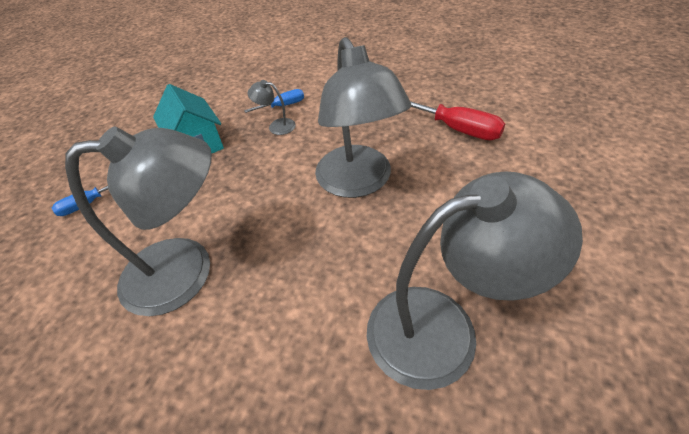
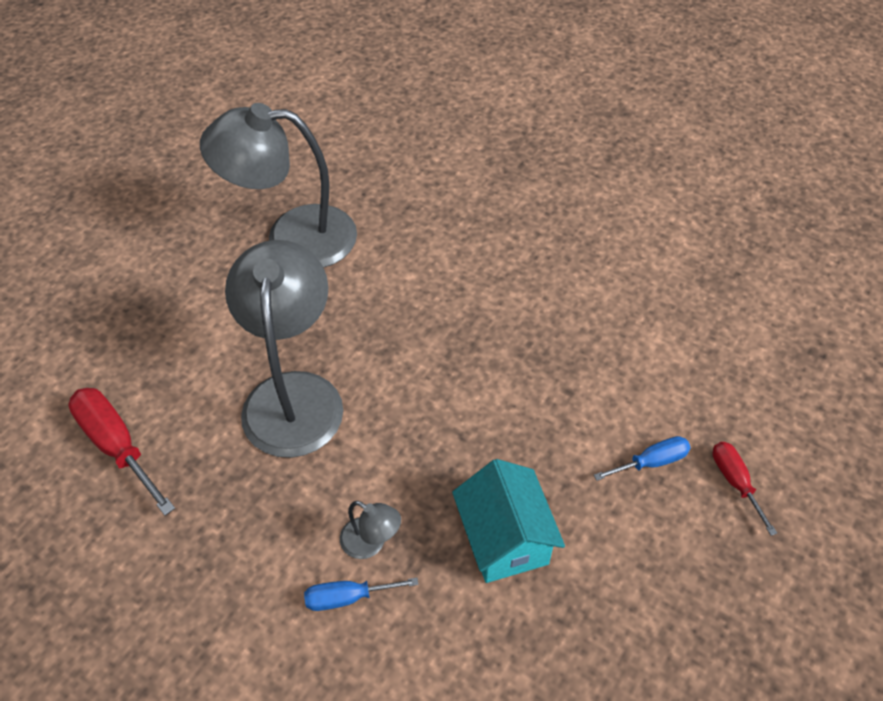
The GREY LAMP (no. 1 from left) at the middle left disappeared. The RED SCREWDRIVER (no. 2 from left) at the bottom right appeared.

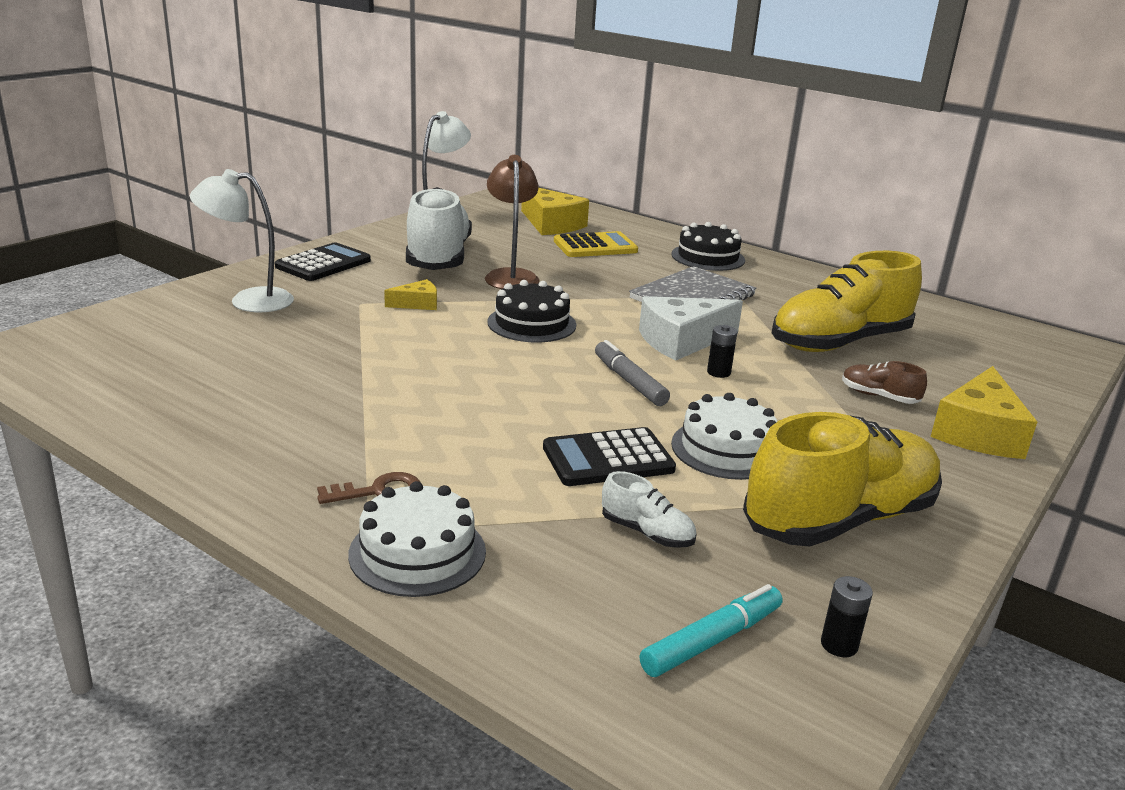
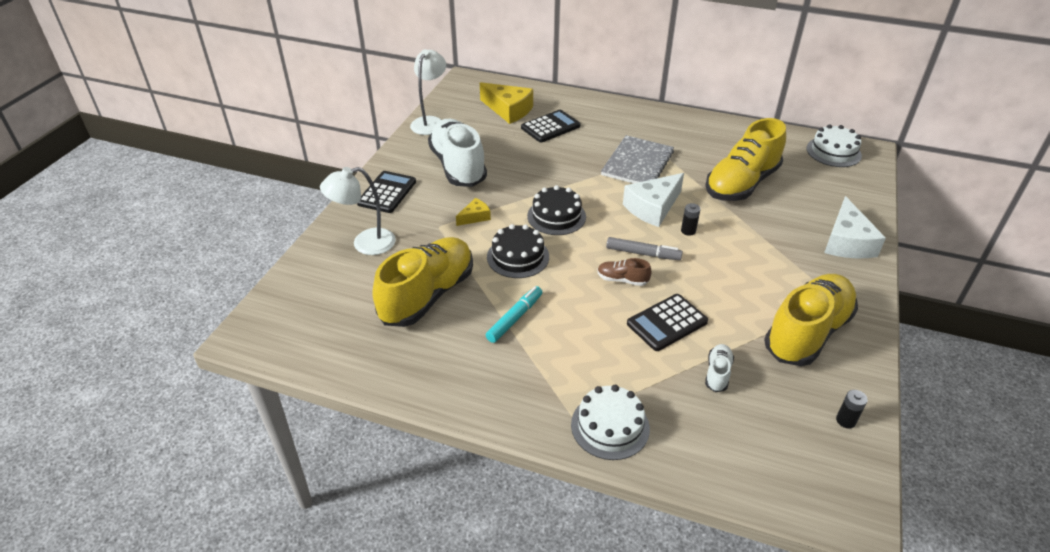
The BROWN KEY at the middle left disappeared. The BROWN LAMP at the top centre disappeared. The YELLOW CALCULATOR at the top centre became the BLACK CALCULATOR (no. 2 from left) at the top centre. The GREY MARKER at the centre turned 150 degrees clockwise. The WHITE SHOE (no. 2 from left) at the centre turned 90 degrees counterclockwise. The TURQUOISE MARKER moved from the bottom centre to the centre. The BLACK CAKE (no. 2 from left in the first image) moved from the top centre to the centre. The WHITE CAKE (no. 2 from left) moved from the centre to the top right. The BROWN SHOE moved from the middle right to the centre. The YELLOW CHEESE (no. 3 from left) at the middle right became the WHITE CHEESE (no. 2 from left) at the middle right. The YELLOW SHOE (no. 1 from left) at the centre appeared.

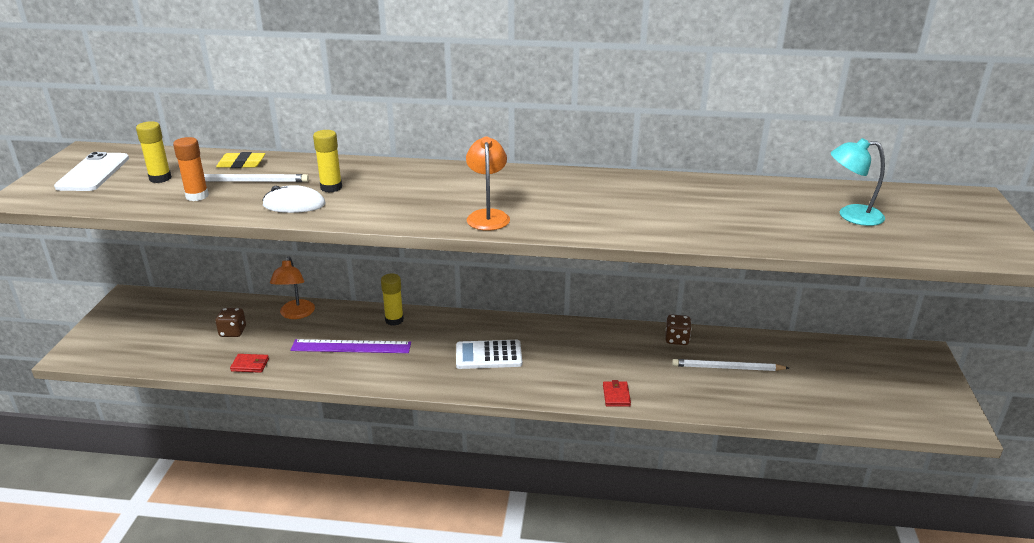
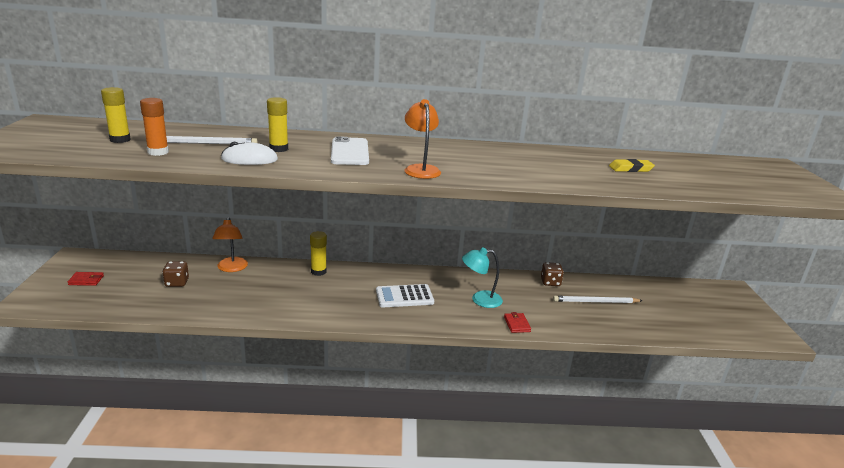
The WHITE PHONE moved from the top left to the top centre. The YELLOW ERASER moved from the top left to the middle right. The RED WALLET (no. 1 from left) moved from the bottom left to the middle left. The PURPLE RULER at the centre disappeared. The TURQUOISE LAMP moved from the middle right to the centre.

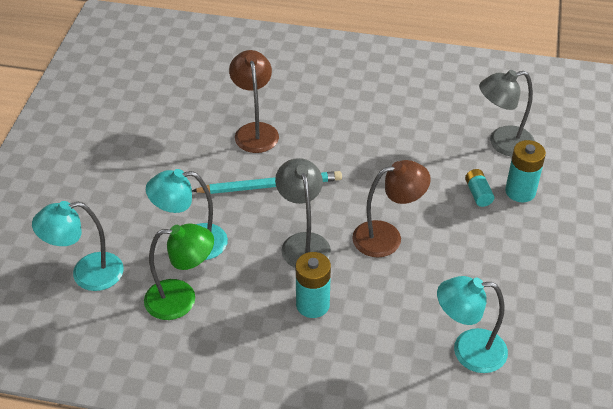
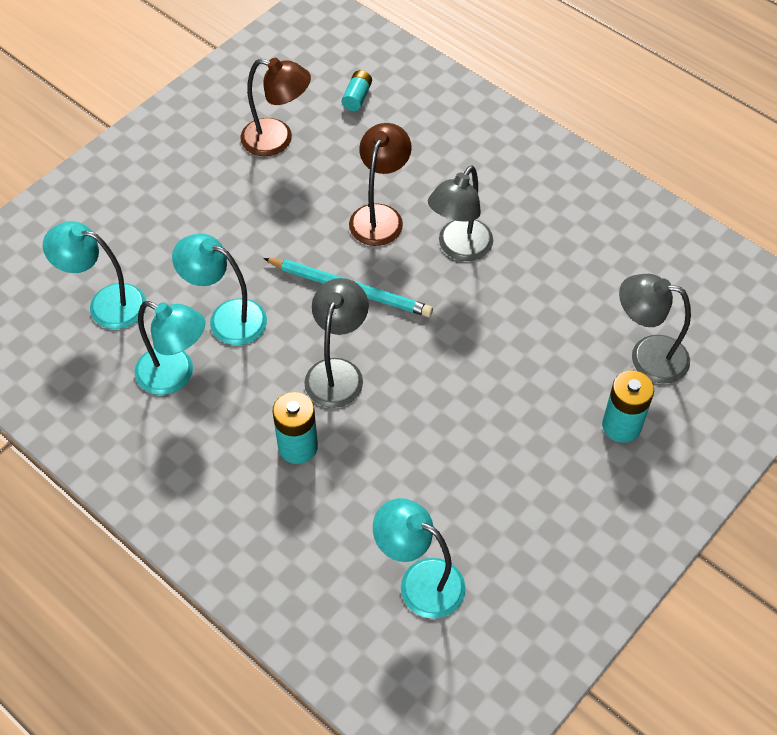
The GREEN LAMP at the middle left became the TURQUOISE LAMP (no. 2 from left) at the middle left. The BROWN LAMP (no. 2 from left in the first image) moved from the centre to the top centre. The TURQUOISE BATTERY (no. 2 from left) moved from the middle right to the top centre. The GREY LAMP (no. 2 from left) at the top centre appeared.

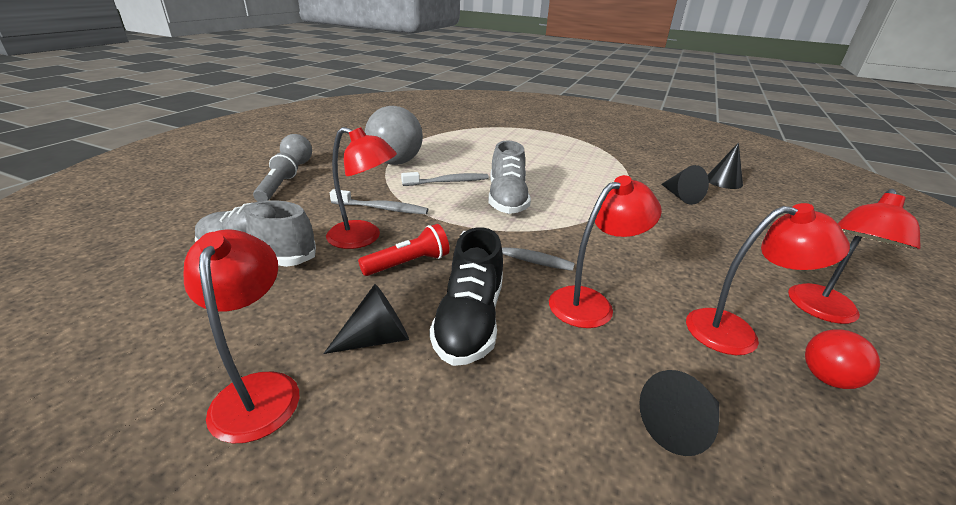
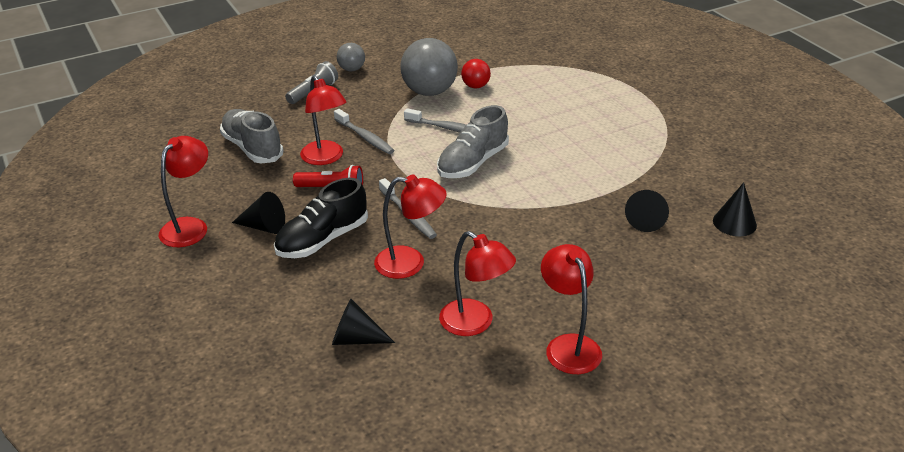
The RED LAMP (no. 5 from left) at the middle right turned 90 degrees clockwise. The RED BALL moved from the bottom right to the top centre.

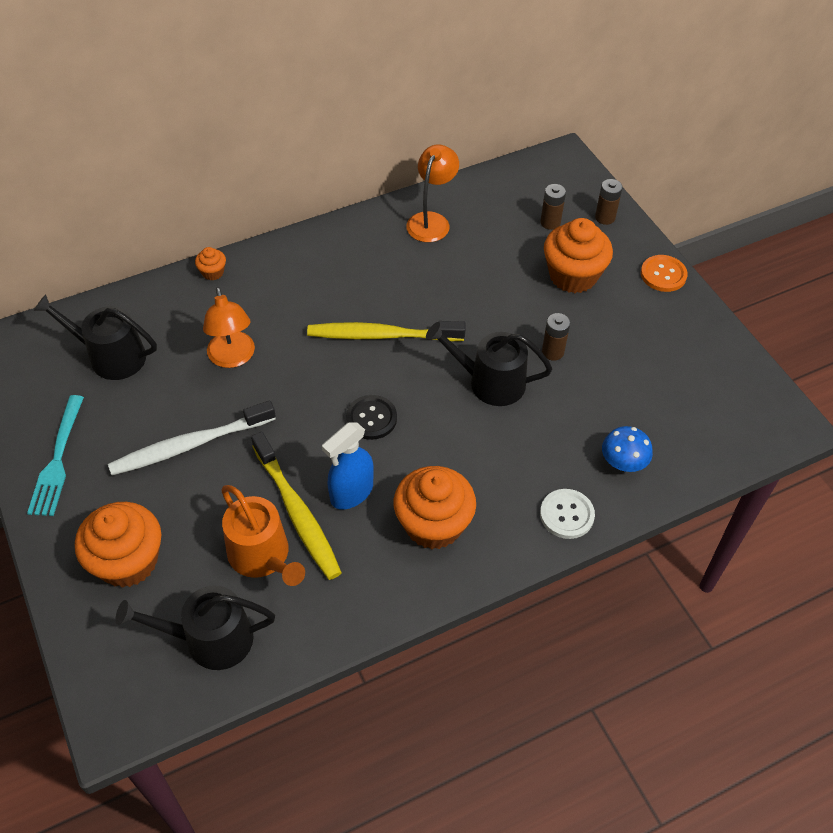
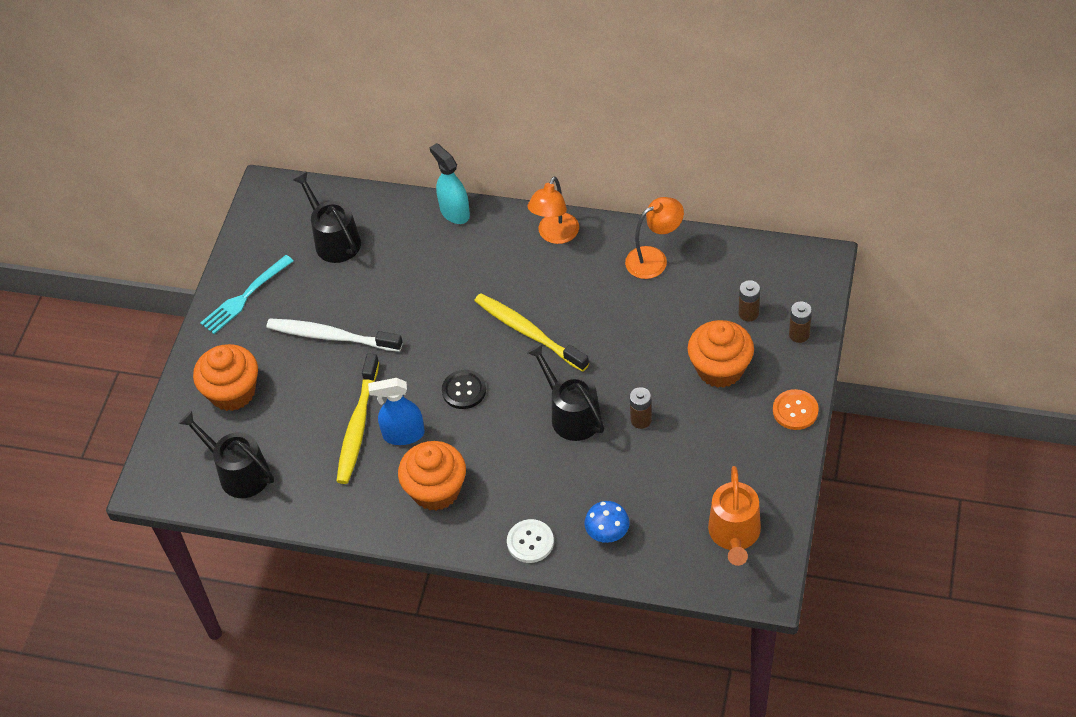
The ORANGE CUPCAKE (no. 2 from left) at the top left was replaced by the TURQUOISE SPRAY BOTTLE at the top centre. The ORANGE LAMP (no. 1 from left) moved from the middle left to the top centre. The ORANGE WATERING CAN moved from the middle left to the bottom right.

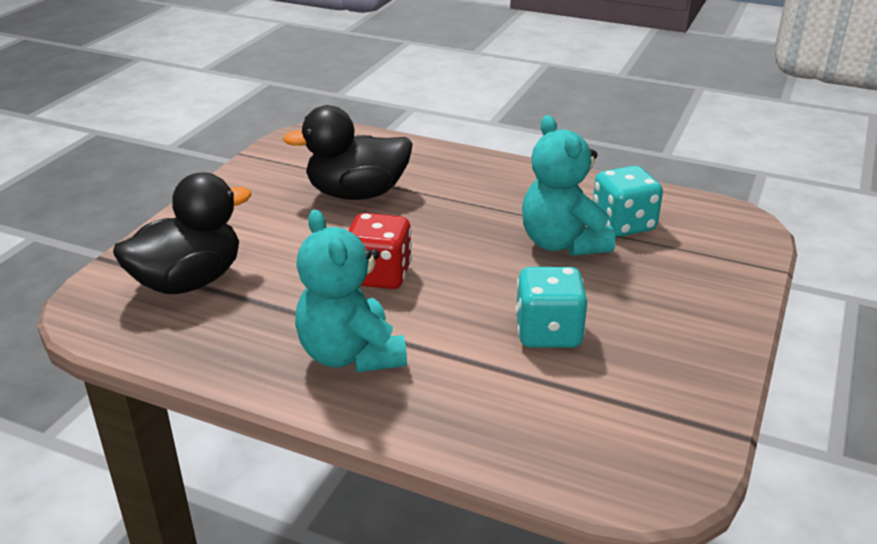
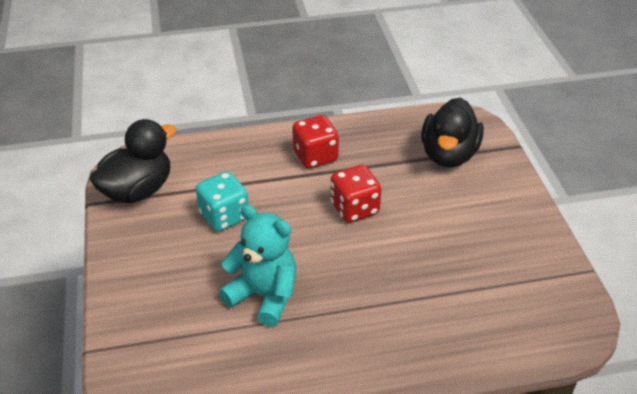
The BLACK DUCK (no. 2 from left in the first image) moved from the top centre to the middle left. The TURQUOISE TEDDY BEAR (no. 1 from left) at the centre was replaced by the RED DICE (no. 1 from left) at the centre. The TURQUOISE DICE (no. 2 from left) at the middle right disappeared.

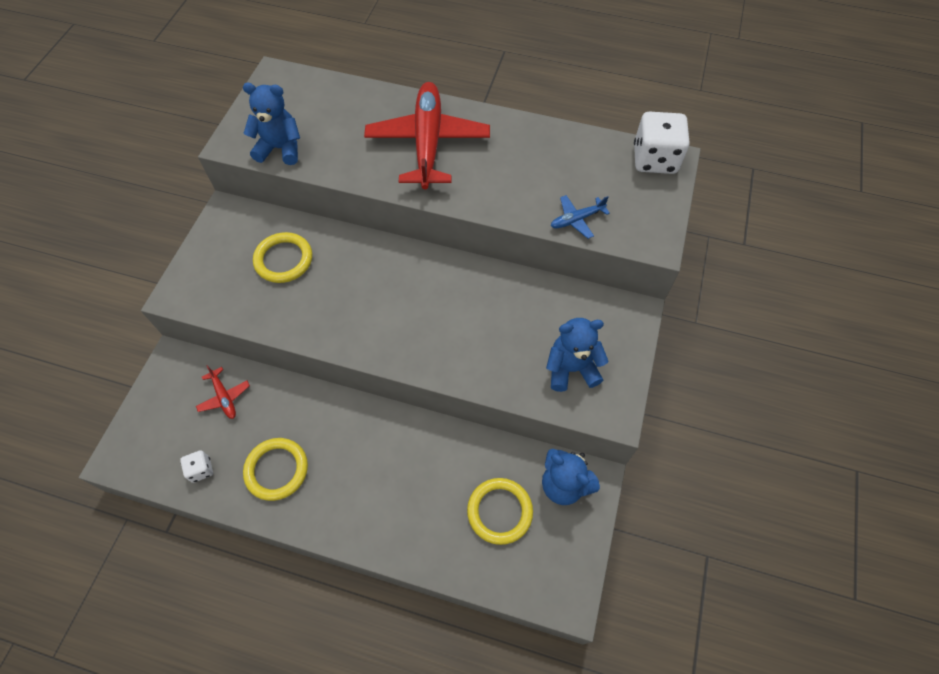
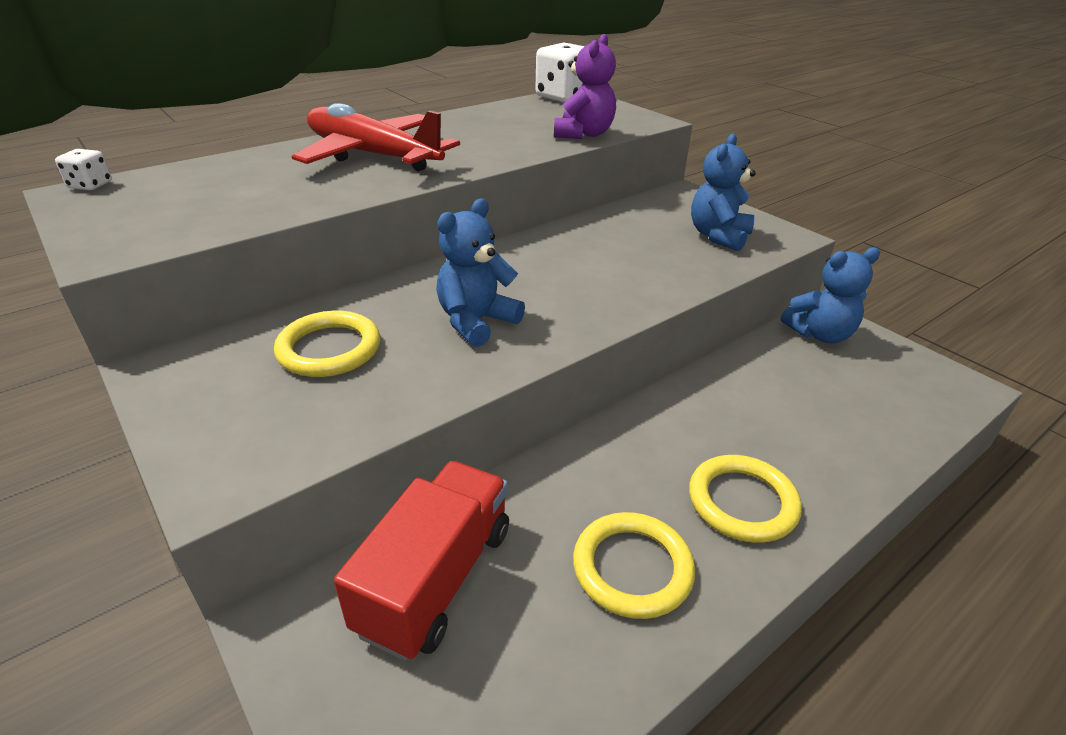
The WHITE DICE (no. 1 from left) moved from the bottom left to the top left. The RED PLANE (no. 1 from left) at the middle left was replaced by the RED TRUCK at the bottom centre. The BLUE TEDDY BEAR (no. 1 from left) moved from the top left to the centre. The YELLOW RING (no. 3 from left) moved from the bottom centre to the bottom right. The BLUE PLANE at the top centre was replaced by the PURPLE TEDDY BEAR at the top centre.

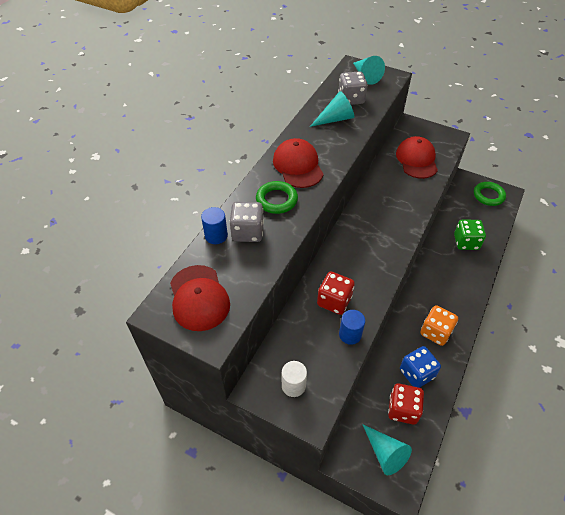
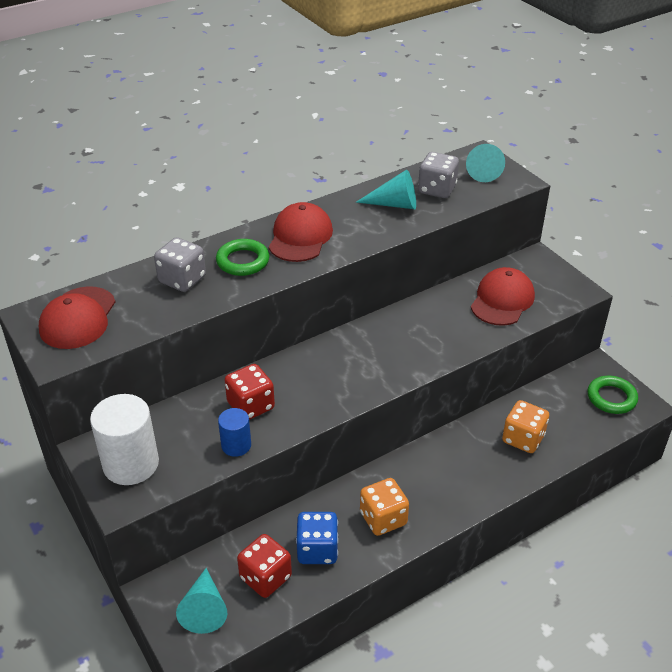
The BLUE CYLINDER (no. 1 from left) at the centre disappeared. The WHITE CYLINDER at the bottom centre changed to 1.82 times the size. The GREEN DICE at the middle right became the ORANGE DICE (no. 2 from left) at the middle right.

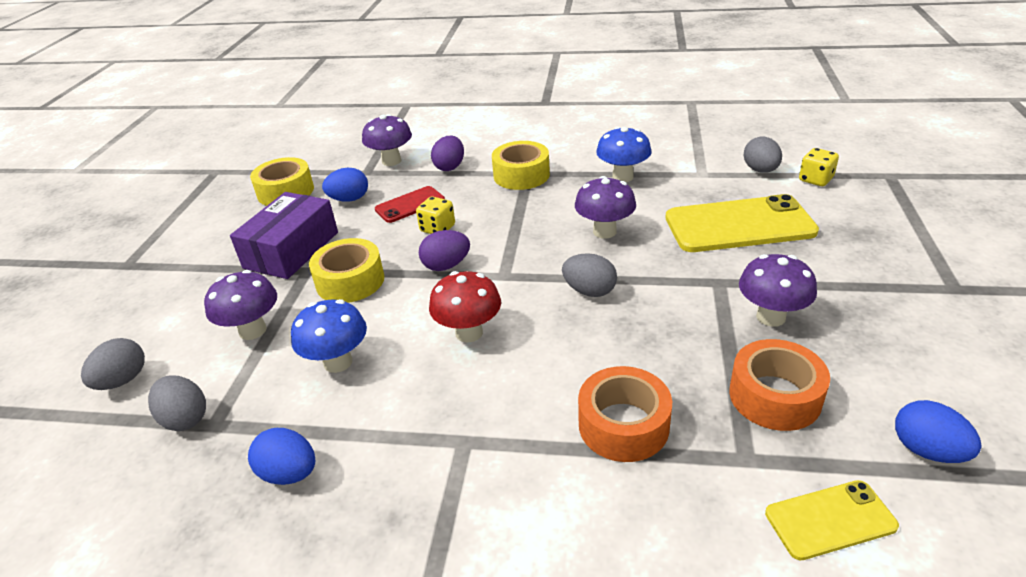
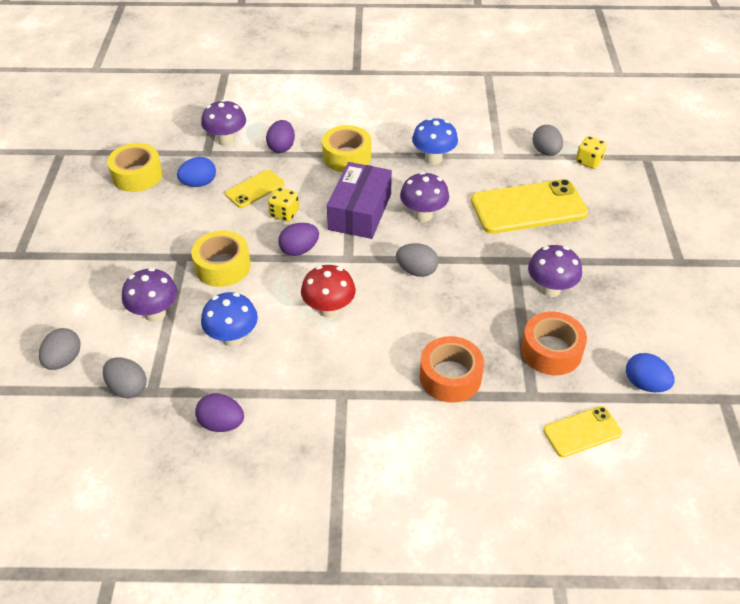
The PURPLE BOX moved from the middle left to the top centre. The BLUE EGG (no. 1 from left) at the bottom left became the PURPLE EGG (no. 1 from left) at the bottom left. The RED PHONE at the centre became the YELLOW PHONE (no. 1 from left) at the top centre.

